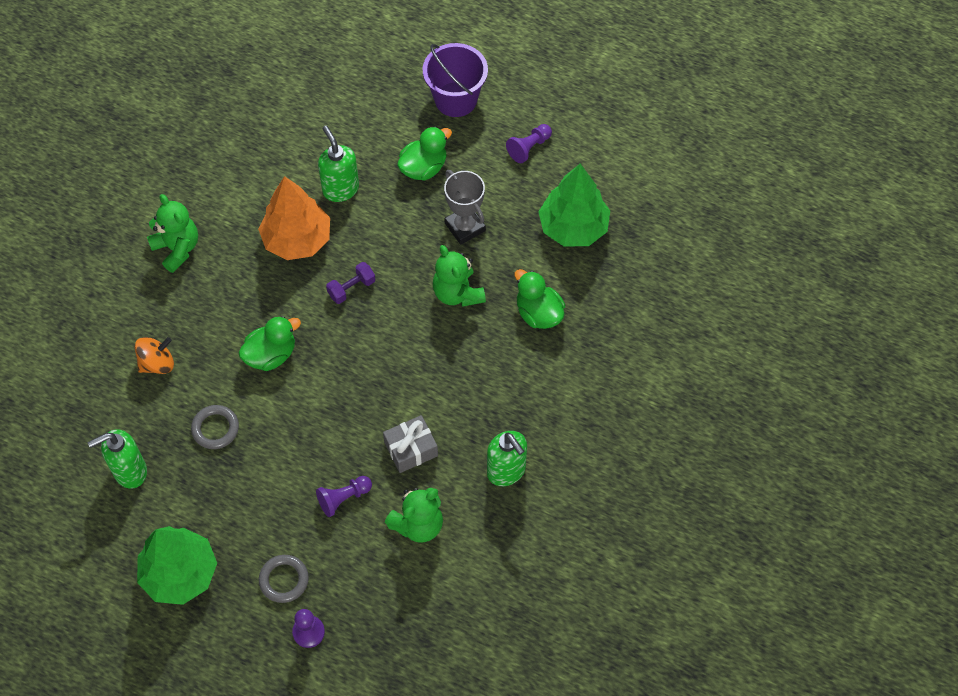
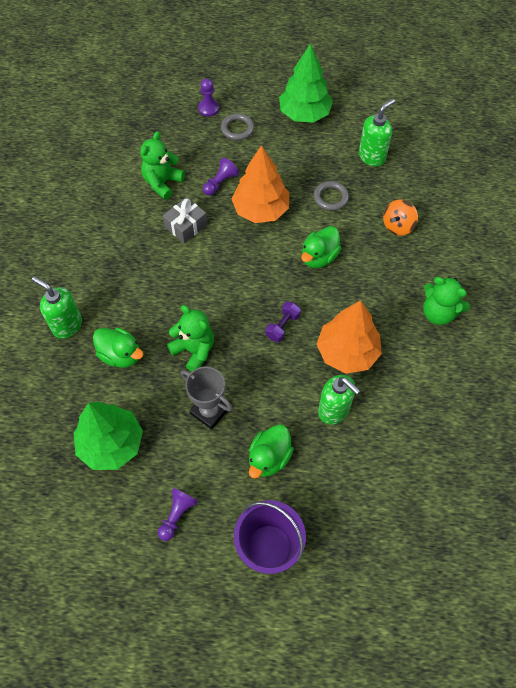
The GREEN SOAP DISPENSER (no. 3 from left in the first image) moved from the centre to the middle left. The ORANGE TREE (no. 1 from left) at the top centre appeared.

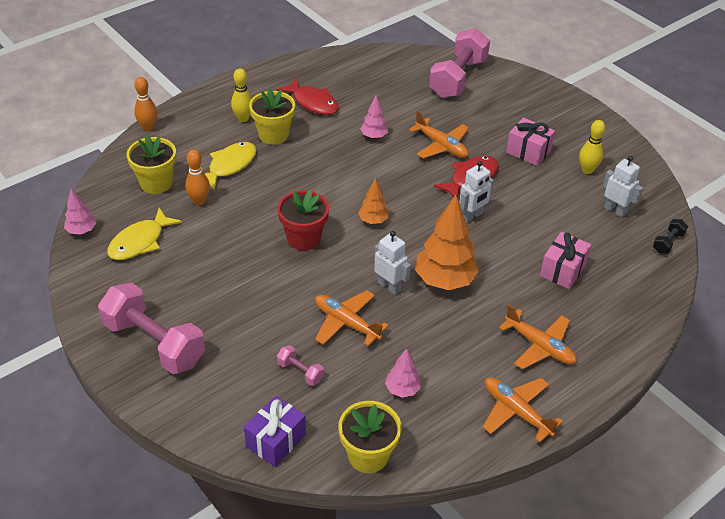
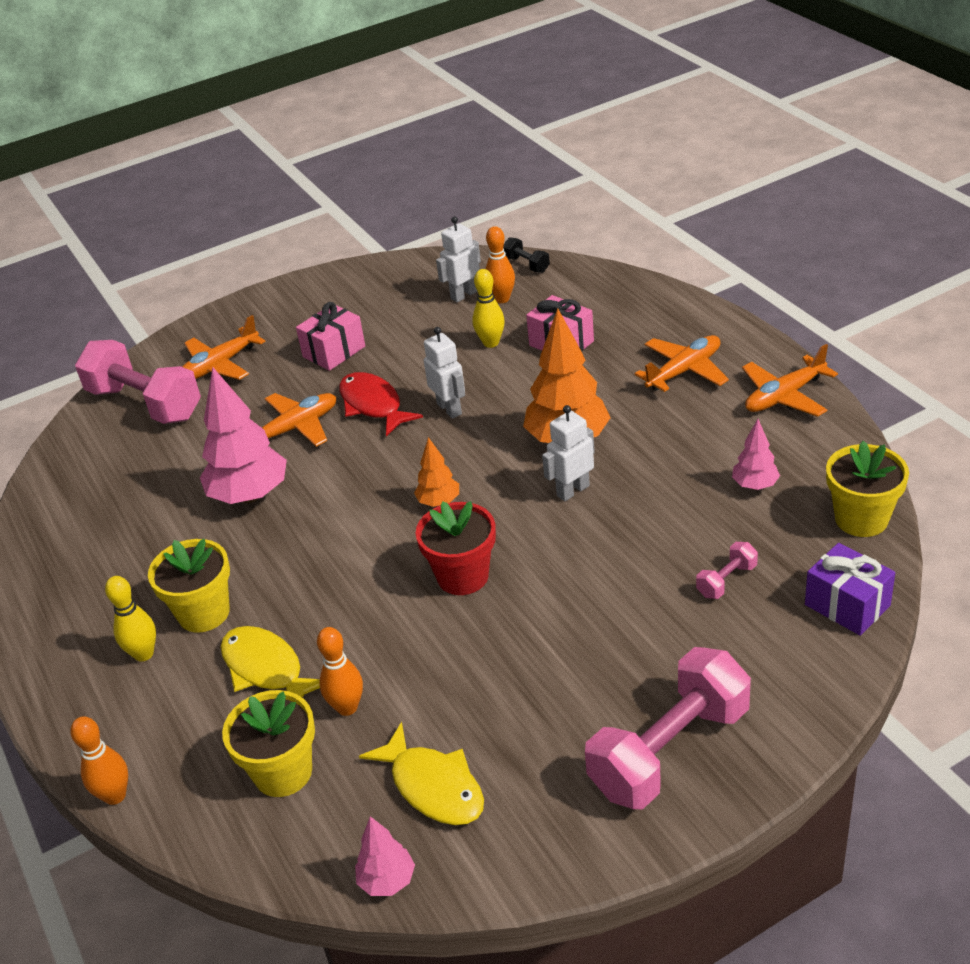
The RED FISH (no. 1 from left) at the top centre disappeared. The ORANGE PLANE (no. 1 from left) moved from the centre to the middle left. The PINK TREE (no. 2 from left in the first image) at the top centre changed to 1.94 times the size. The YELLOW BOWLING PIN (no. 2 from left) moved from the top right to the top centre. The ORANGE BOWLING PIN (no. 3 from left) at the top centre appeared.

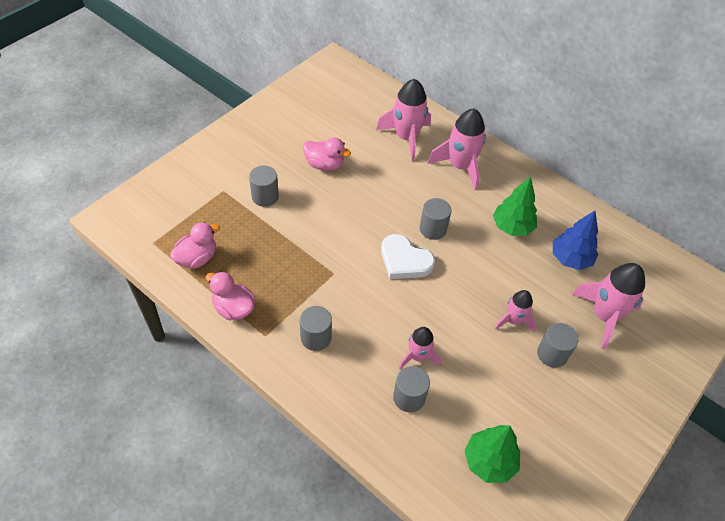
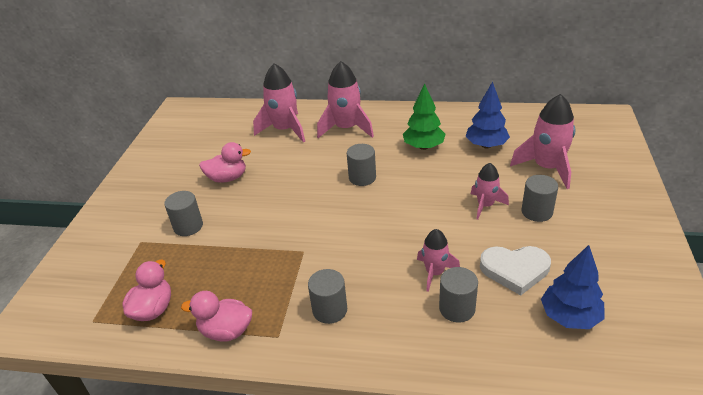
The WHITE HEART moved from the centre to the bottom right. The GREEN TREE (no. 1 from left) at the bottom right became the BLUE TREE (no. 2 from left) at the bottom right.

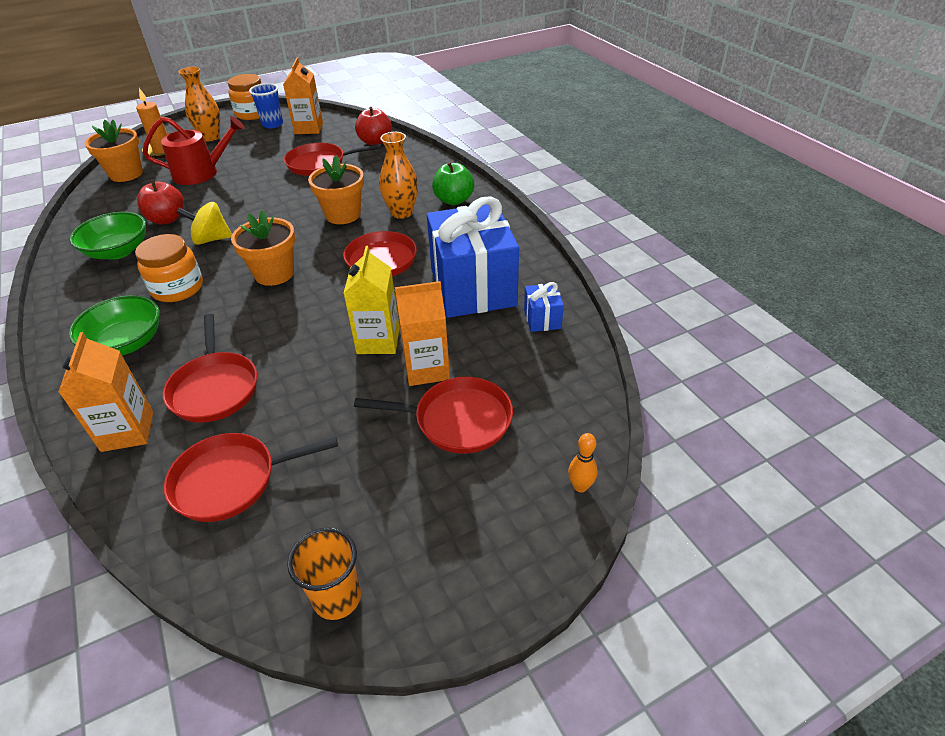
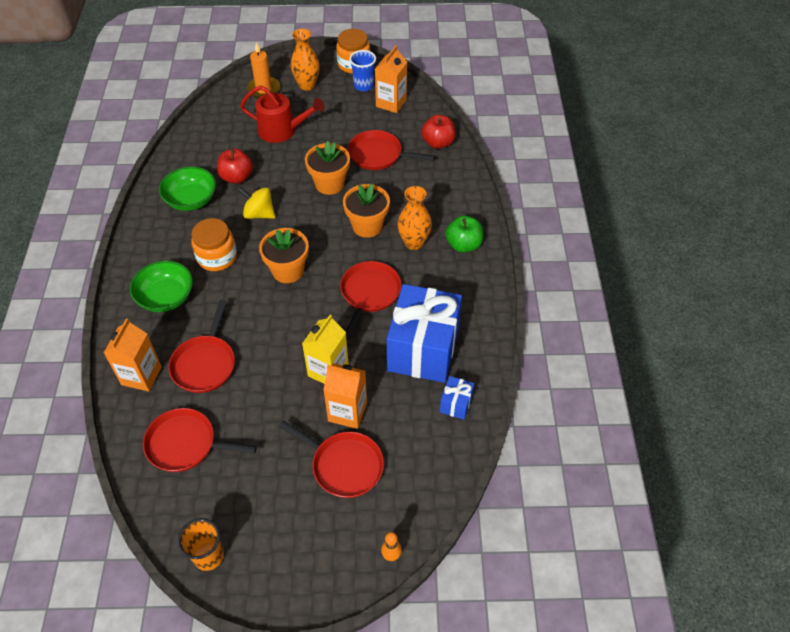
The ORANGE FLOWER POT (no. 1 from left in the first image) moved from the top left to the top centre.

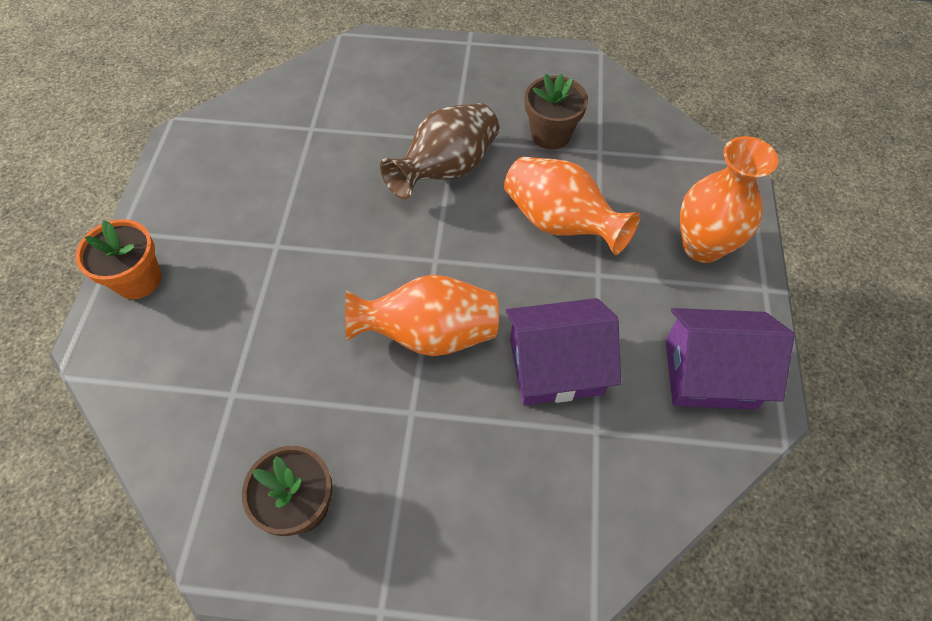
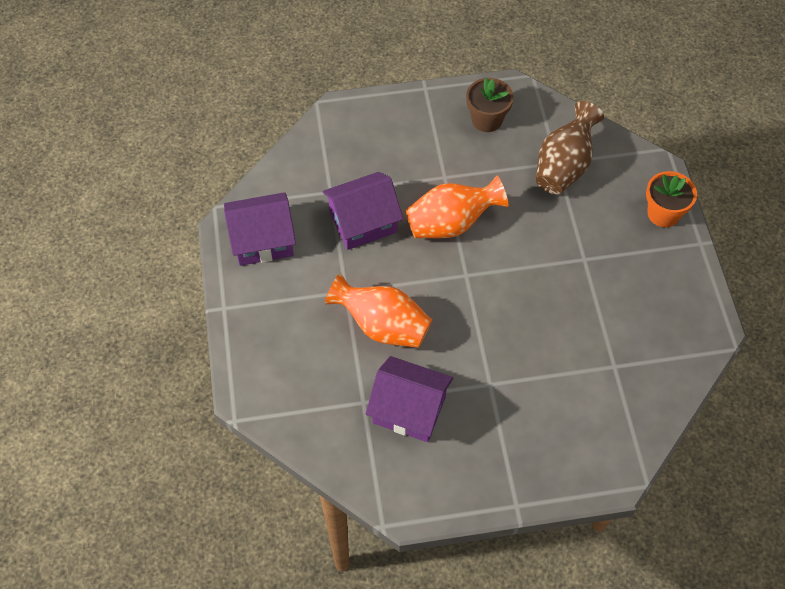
The BROWN VASE moved from the top centre to the top right. The BROWN FLOWER POT (no. 2 from left) at the top centre was replaced by the PURPLE HOUSE (no. 3 from left) at the bottom centre. The ORANGE VASE (no. 3 from left) at the top right disappeared.

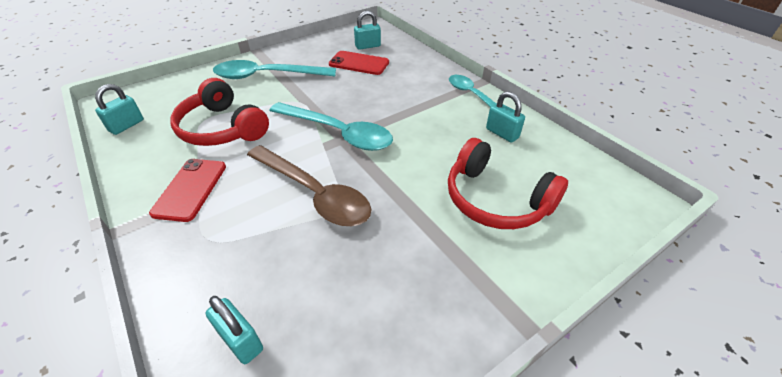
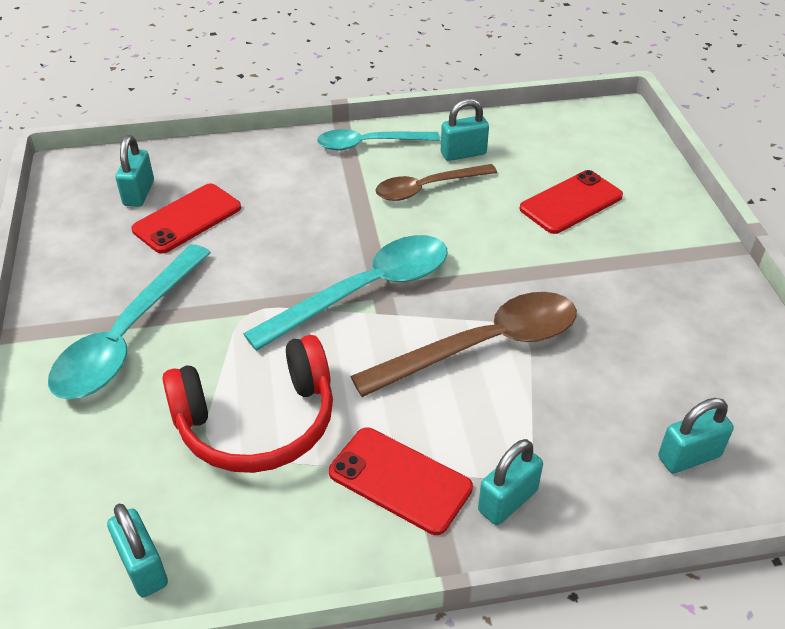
The RED HEADPHONES (no. 2 from left) at the centre was replaced by the RED PHONE (no. 3 from left) at the top right. The BROWN SPOON (no. 1 from left) at the top centre appeared. The TURQUOISE PADLOCK (no. 4 from left) at the bottom centre appeared.

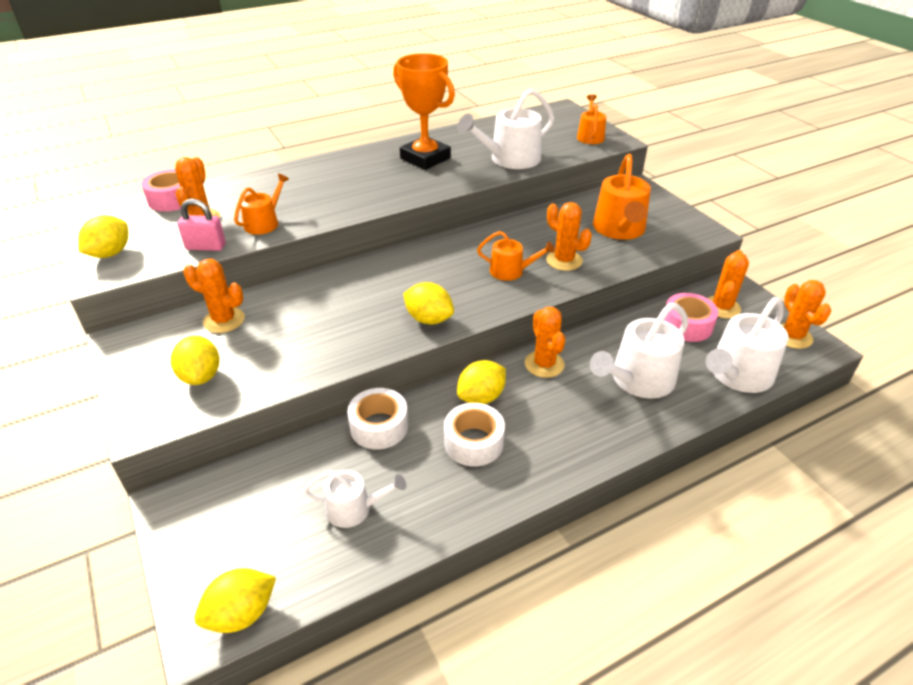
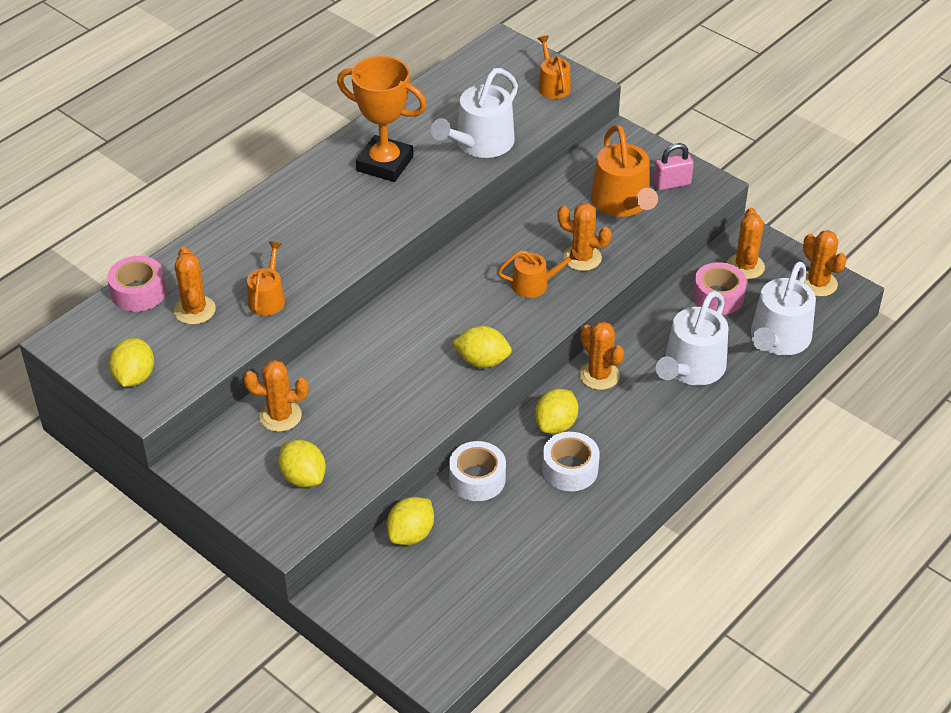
The PINK PADLOCK moved from the top left to the top right. The YELLOW LEMON (no. 3 from left) moved from the bottom left to the bottom centre. The WHITE WATERING CAN (no. 1 from left) at the bottom centre disappeared.

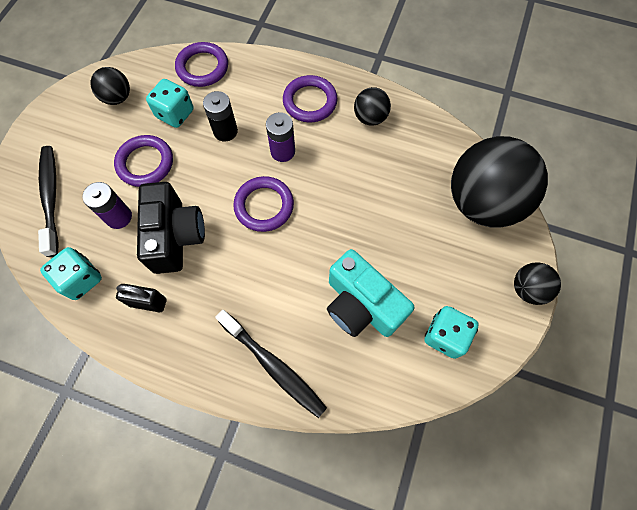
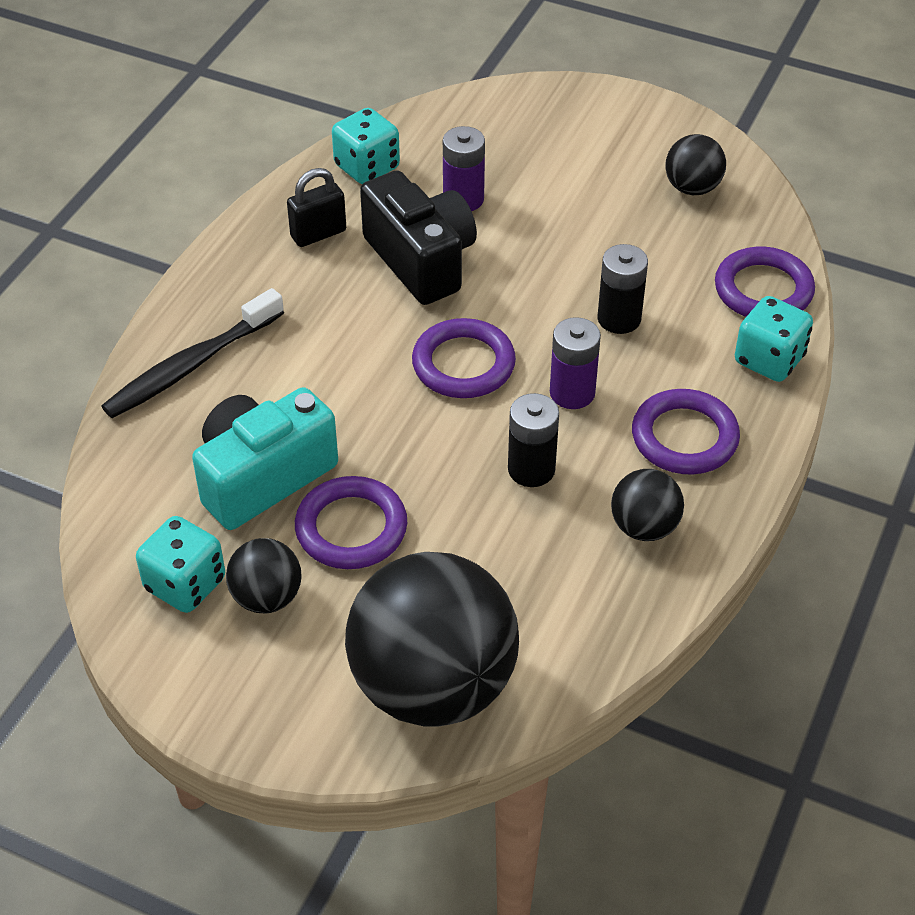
The BLACK TOOTHBRUSH (no. 1 from left) at the middle left disappeared. The PURPLE RING (no. 1 from left) moved from the top left to the centre. The BLACK PADLOCK at the middle left turned 45 degrees clockwise. The BLACK CAMERA at the middle left turned 120 degrees counterclockwise. The TURQUOISE DICE (no. 2 from left in the first image) moved from the top left to the middle right. The BLACK BALL (no. 4 from left in the first image) moved from the middle right to the middle left. The BLACK BATTERY (no. 1 from left) at the centre appeared.

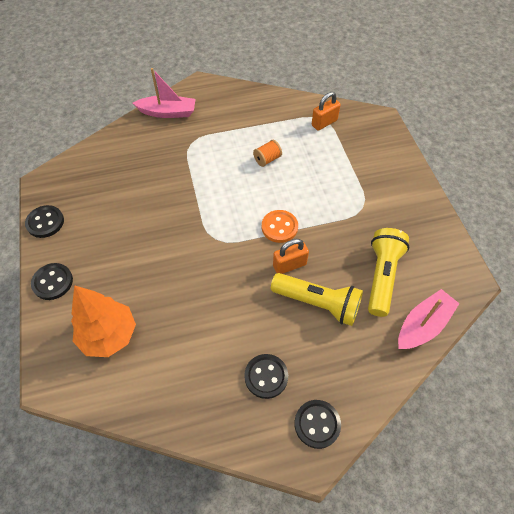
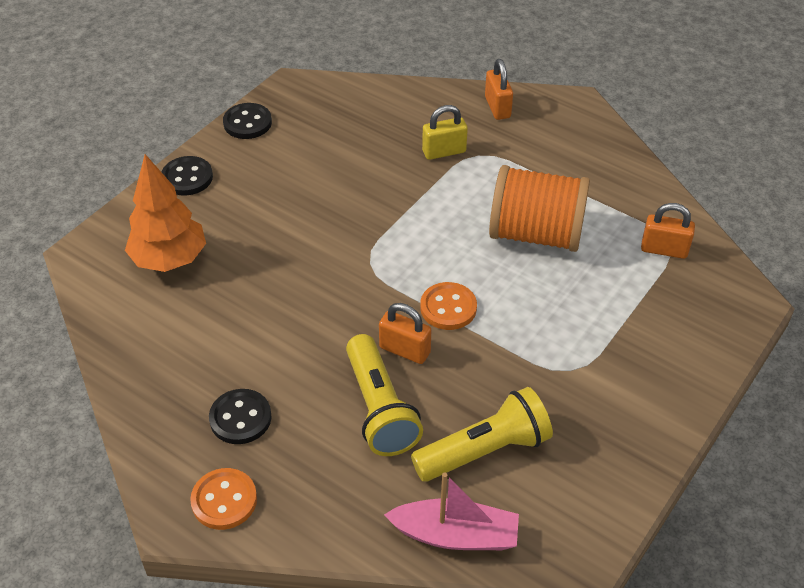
The PINK BOAT (no. 1 from left) at the top left was replaced by the ORANGE PADLOCK (no. 2 from left) at the top centre. The ORANGE SPOOL at the top centre changed to 2.43 times the size. The BLACK BUTTON (no. 4 from left) at the bottom centre became the ORANGE BUTTON (no. 1 from left) at the bottom left. The YELLOW PADLOCK at the top centre appeared.

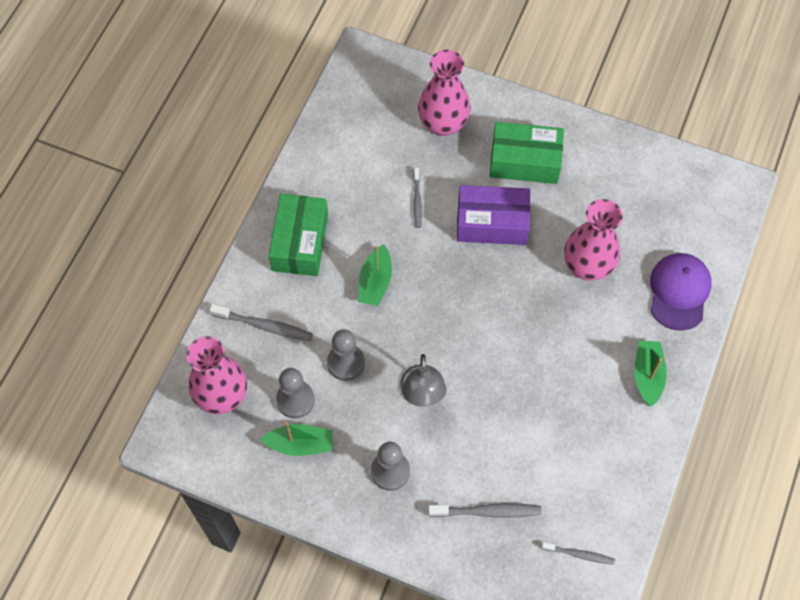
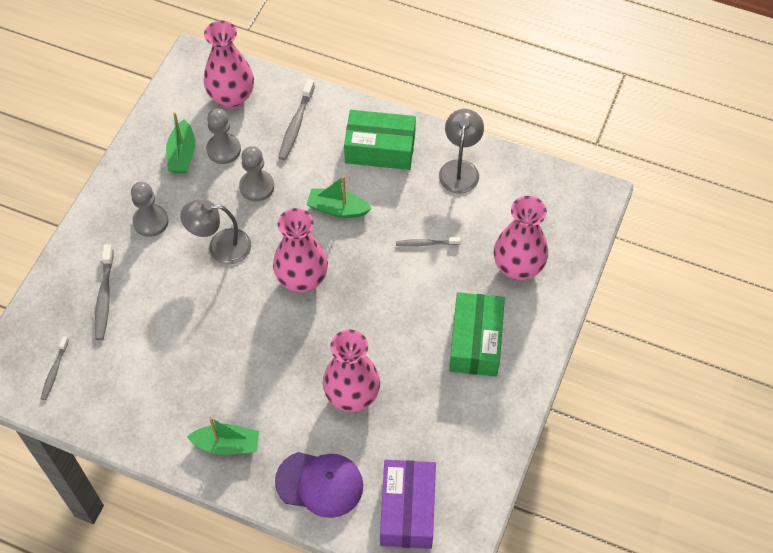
The PURPLE BOX moved from the centre to the bottom centre. The PINK VASE (no. 2 from left) at the centre appeared. The GREY LAMP (no. 2 from left) at the top centre appeared.

